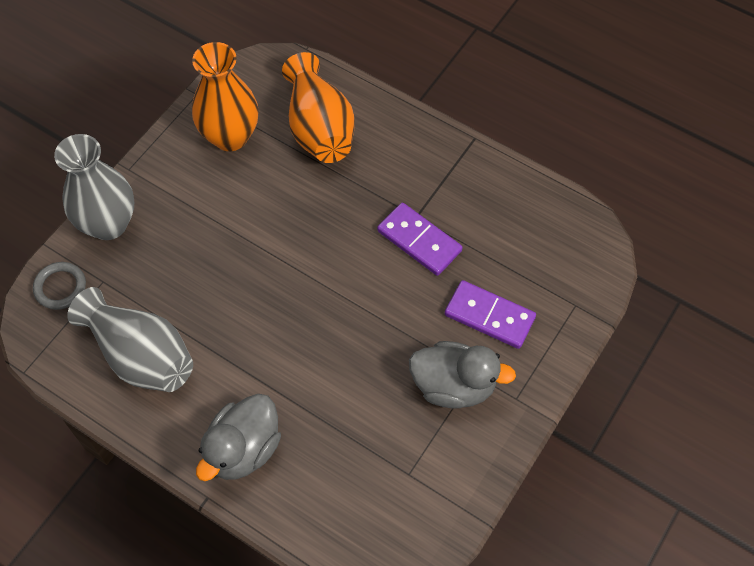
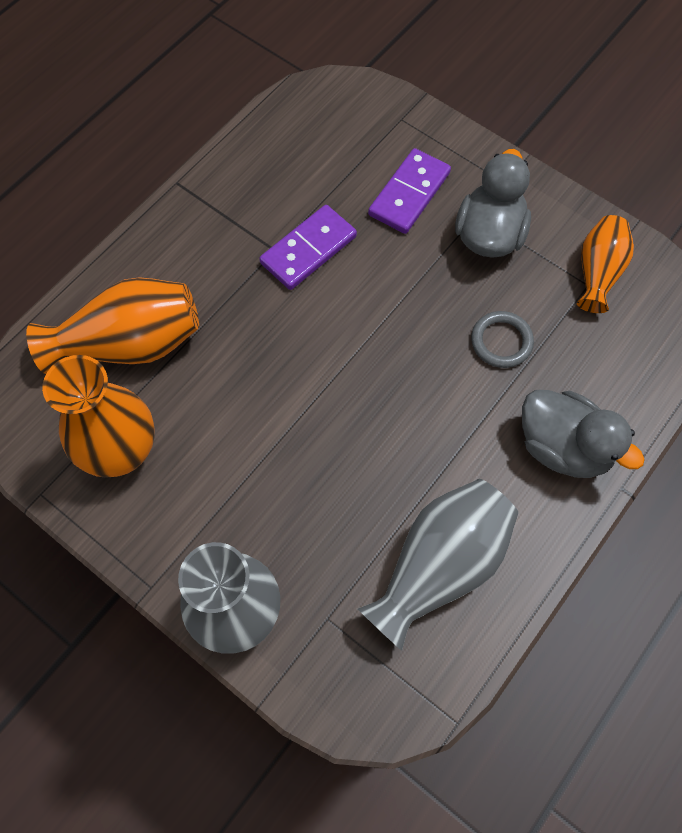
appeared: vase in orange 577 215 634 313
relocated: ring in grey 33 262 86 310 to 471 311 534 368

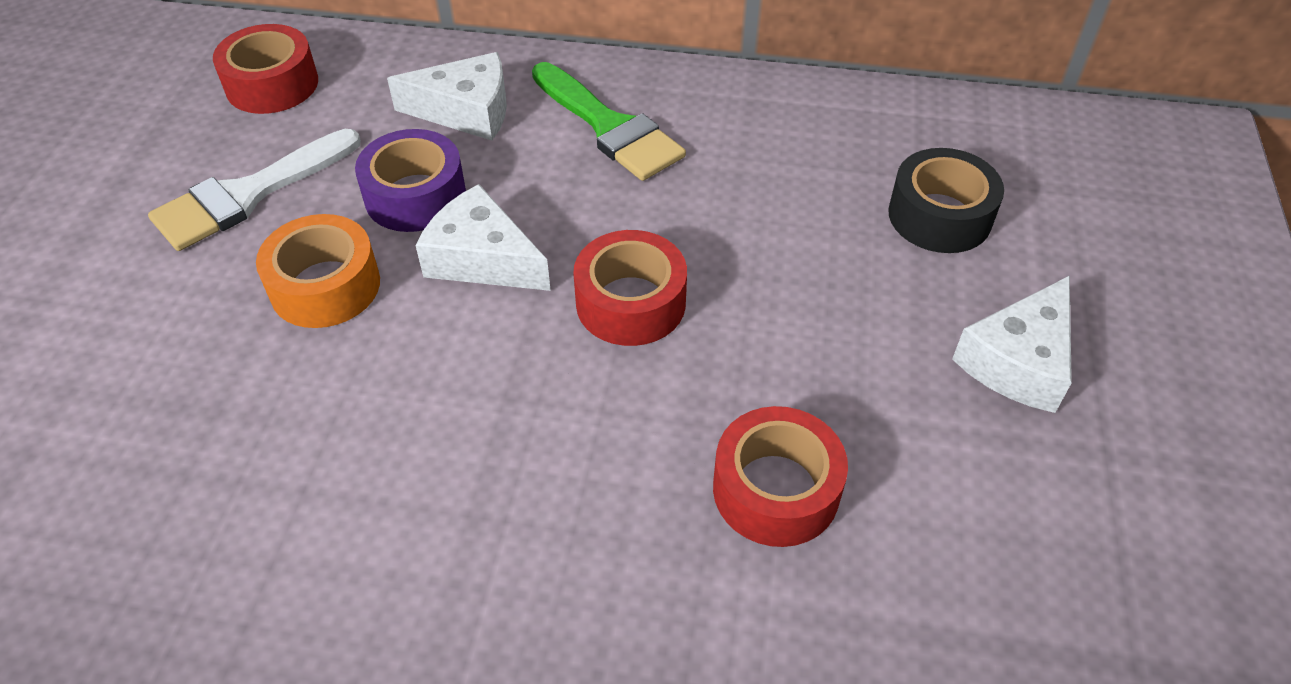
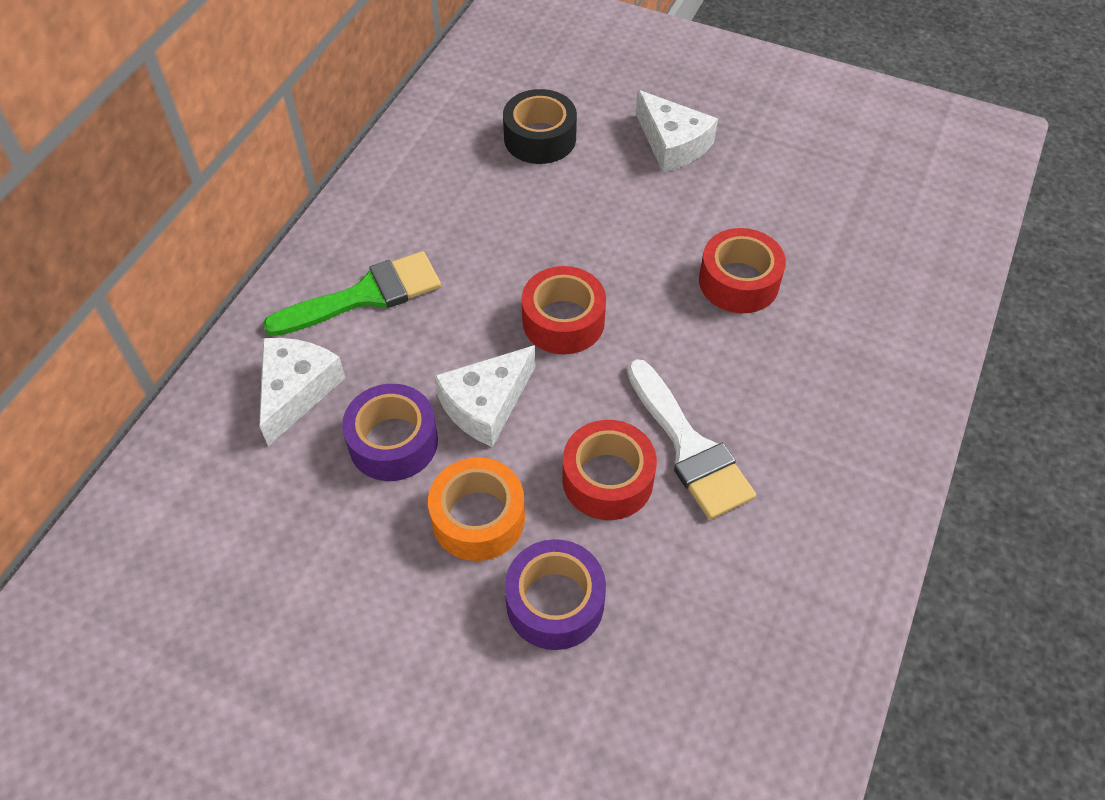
appeared: tape in purple 505 539 606 650
relocated: brush in white 148 129 361 251 to 627 359 756 520; tape in red 213 24 318 114 to 562 420 657 520

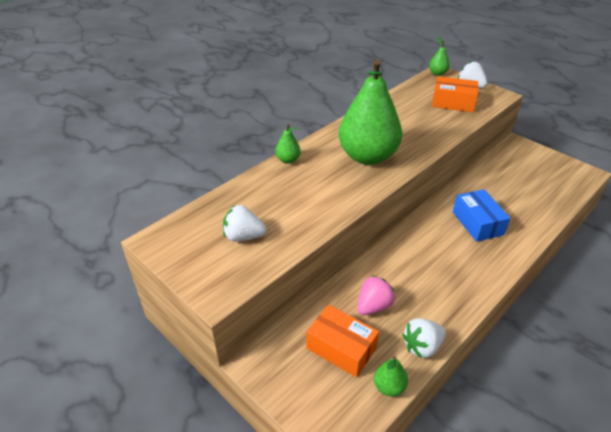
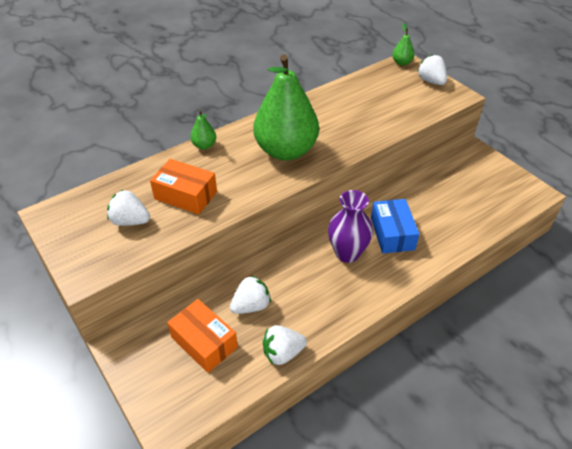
missing: pear in green 374 356 408 396
appeared: vase in purple 328 190 373 263
relocated: box in orange 432 76 478 112 to 150 159 217 214
colour: strawberry in pink 357 275 396 315 to strawberry in white 230 275 271 314

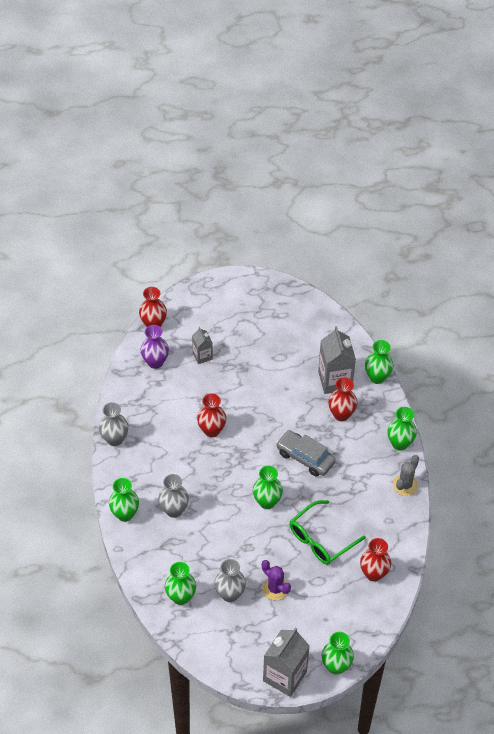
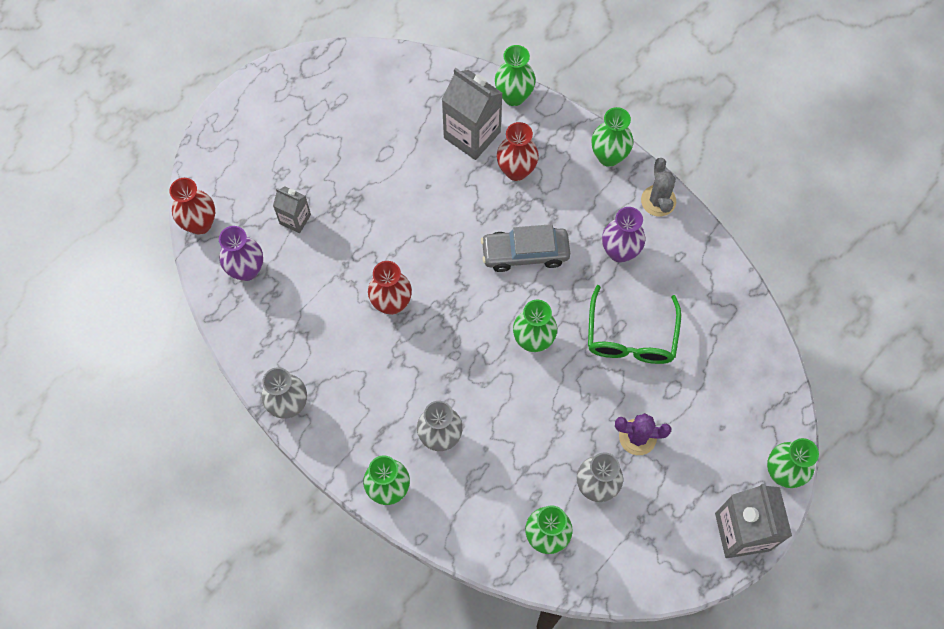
missing: vase in red 360 538 391 582
appeared: vase in purple 602 207 645 263

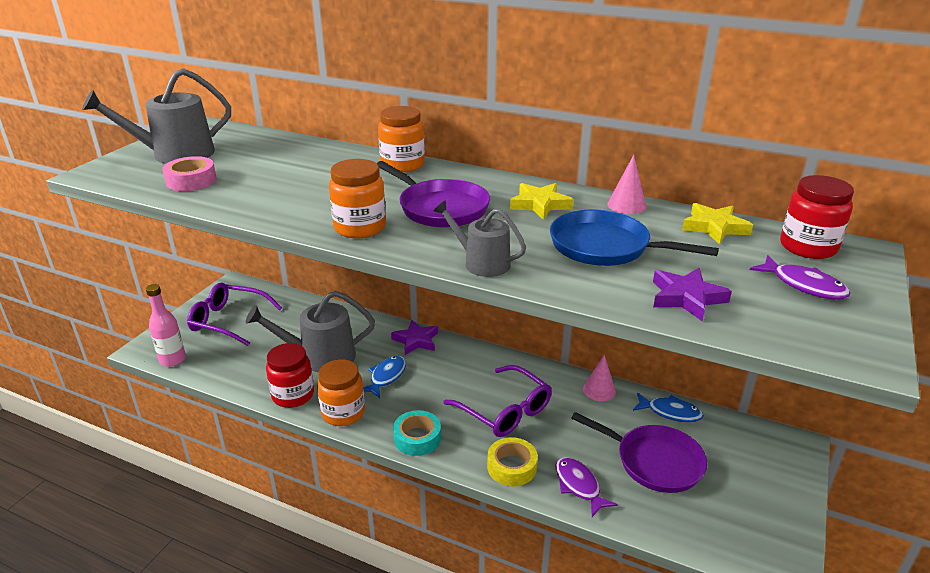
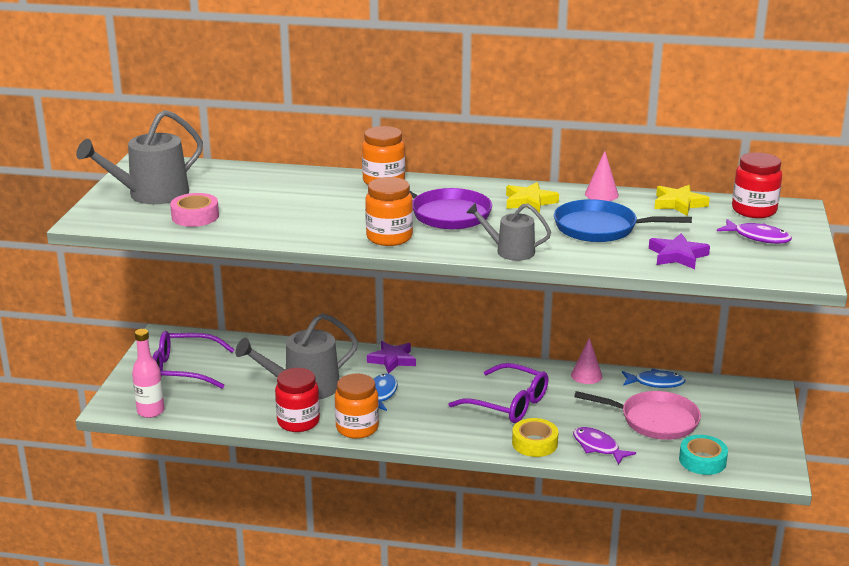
relocated: tape in turquoise 393 410 441 456 to 679 435 728 475
colour: pan in purple 571 412 707 493 to pan in pink 574 391 701 440

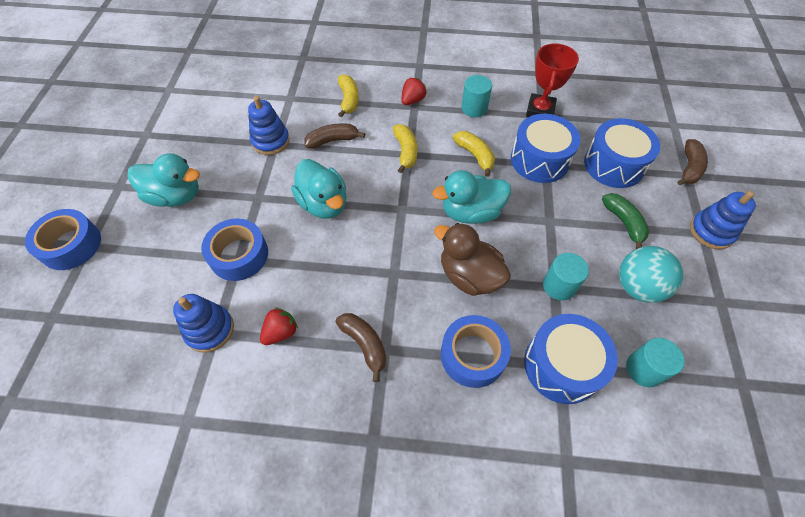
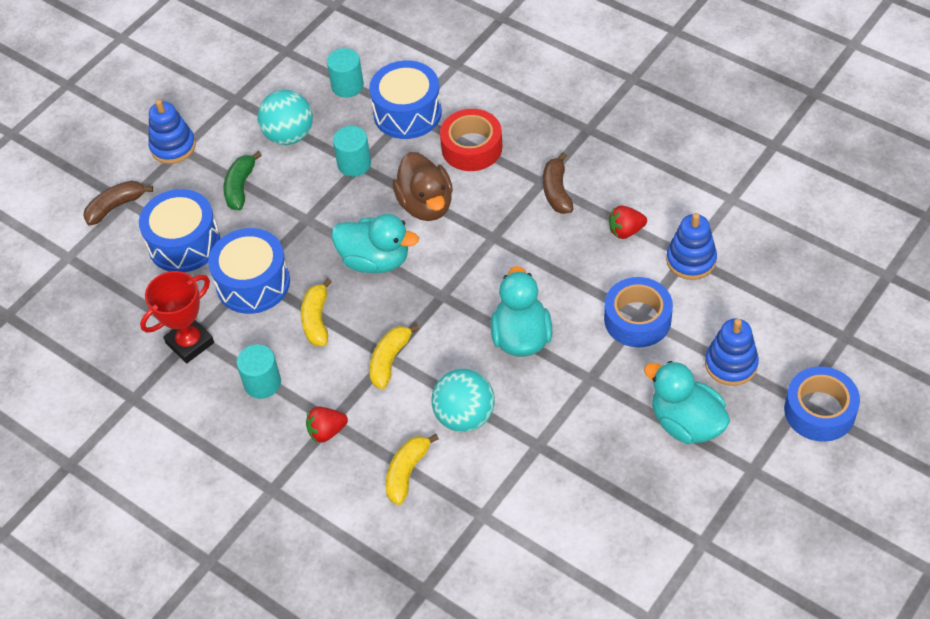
relocated: stacking toy in blue 248 96 290 155 to 705 318 759 386
exchanged: banana in brown 305 123 365 149 to ball in turquoise 431 369 495 432
colour: tape in blue 441 315 511 388 to tape in red 440 109 502 171

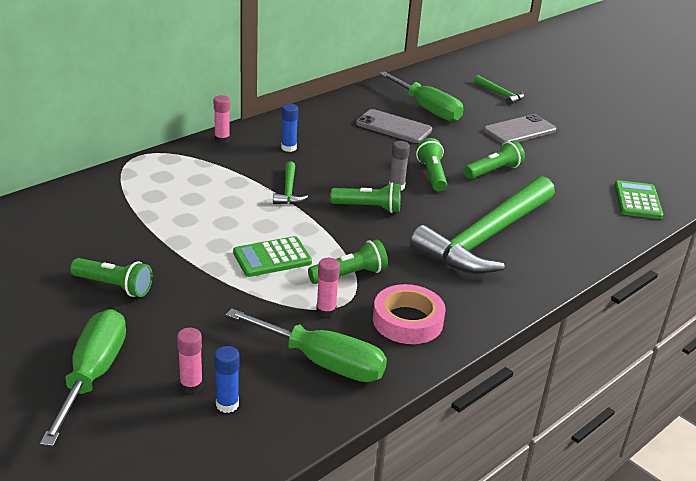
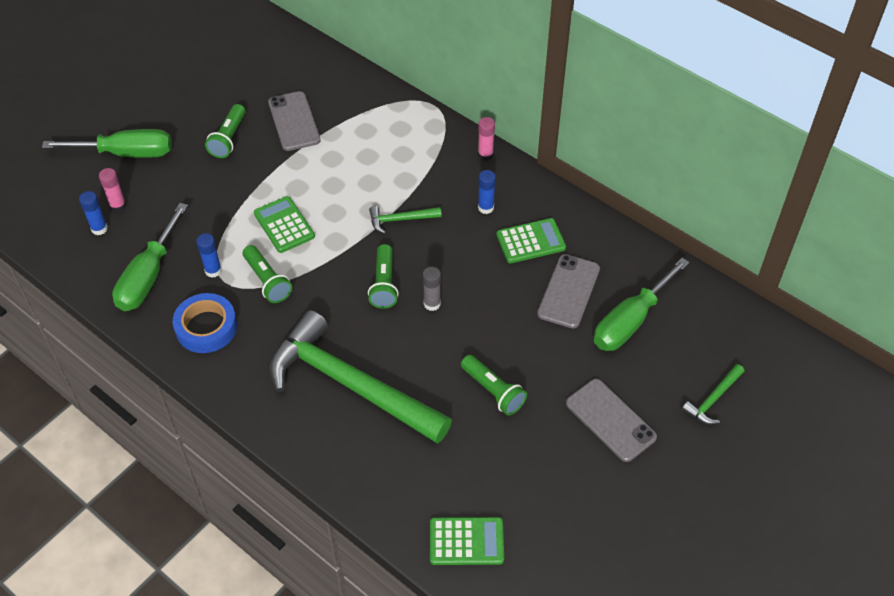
missing: flashlight in green 416 138 447 192
appeared: phone in grey 268 91 321 151; calculator in green 496 218 566 263
colour: glue stick in pink 316 258 340 318 to glue stick in blue 196 233 222 278; tape in pink 373 284 446 344 to tape in blue 173 293 237 353

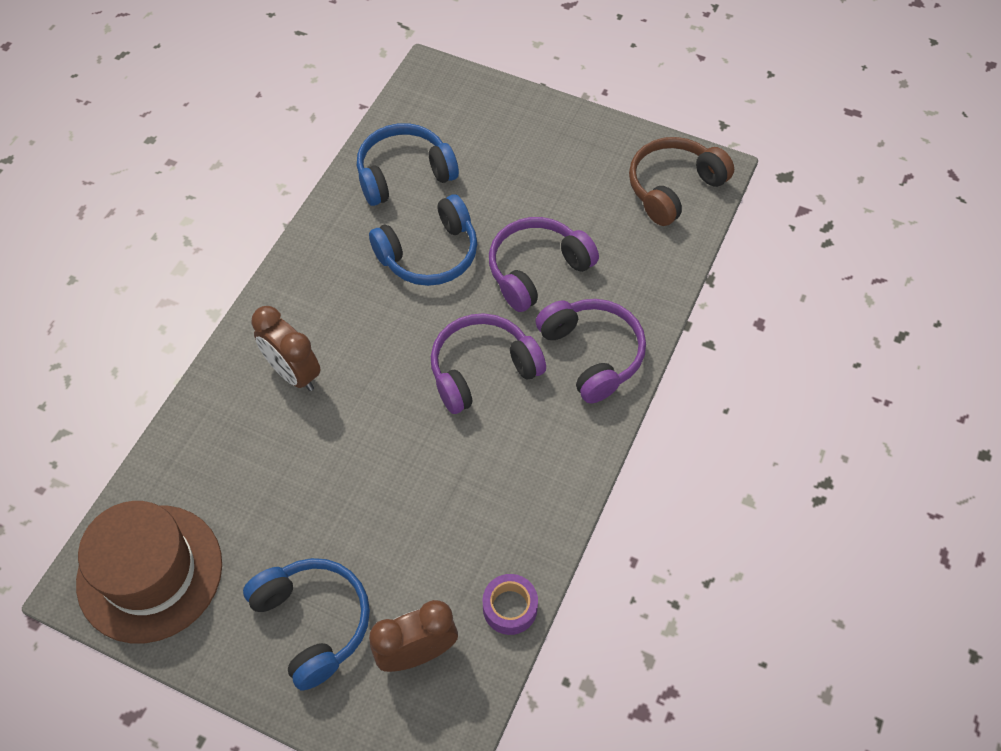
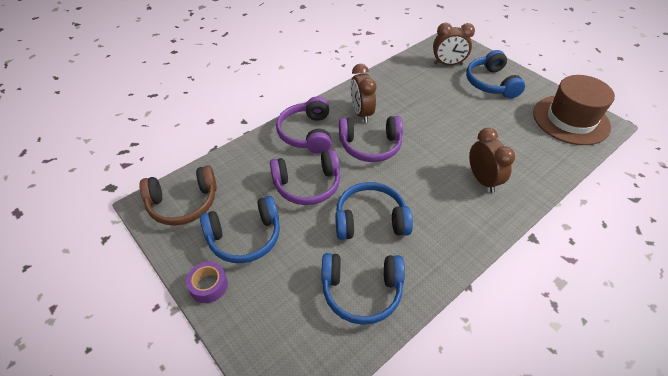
appeared: headphones in blue 200 196 280 263; clock in brown 351 64 376 123
relocated: tape in purple 483 574 538 635 to 186 262 228 303

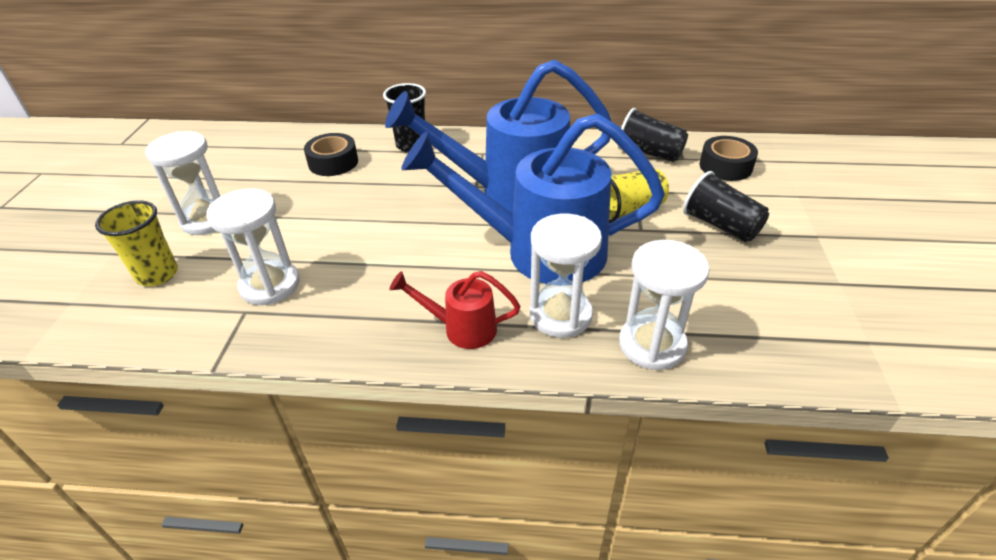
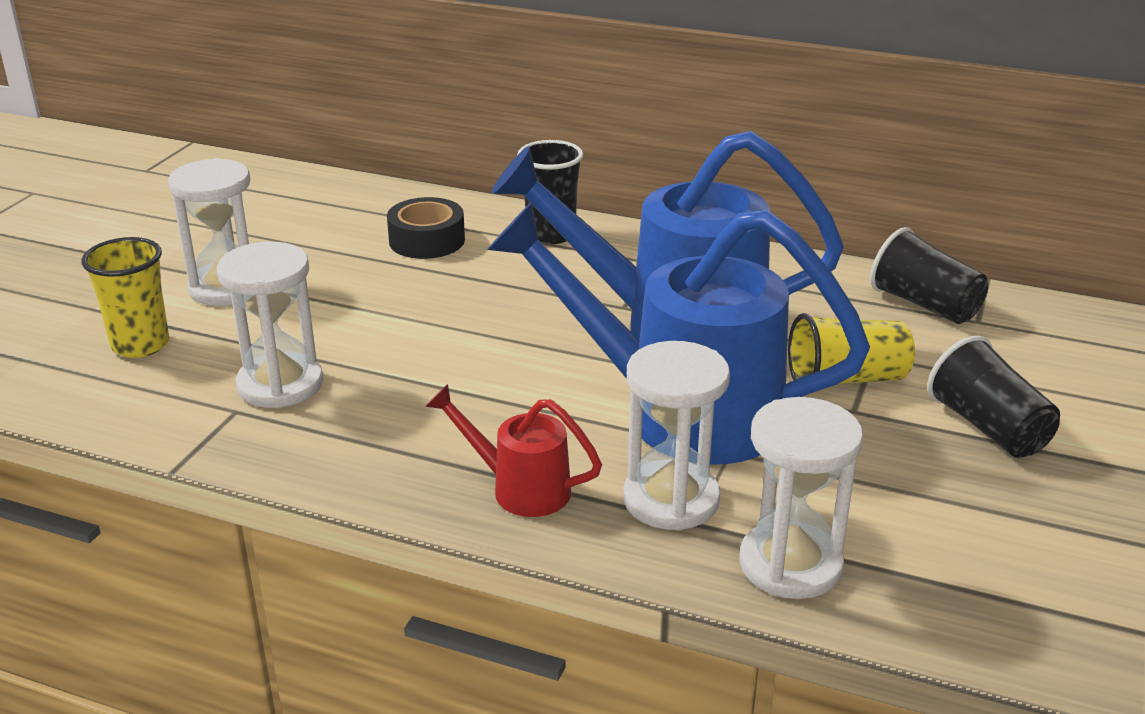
missing: tape in black 699 136 758 181

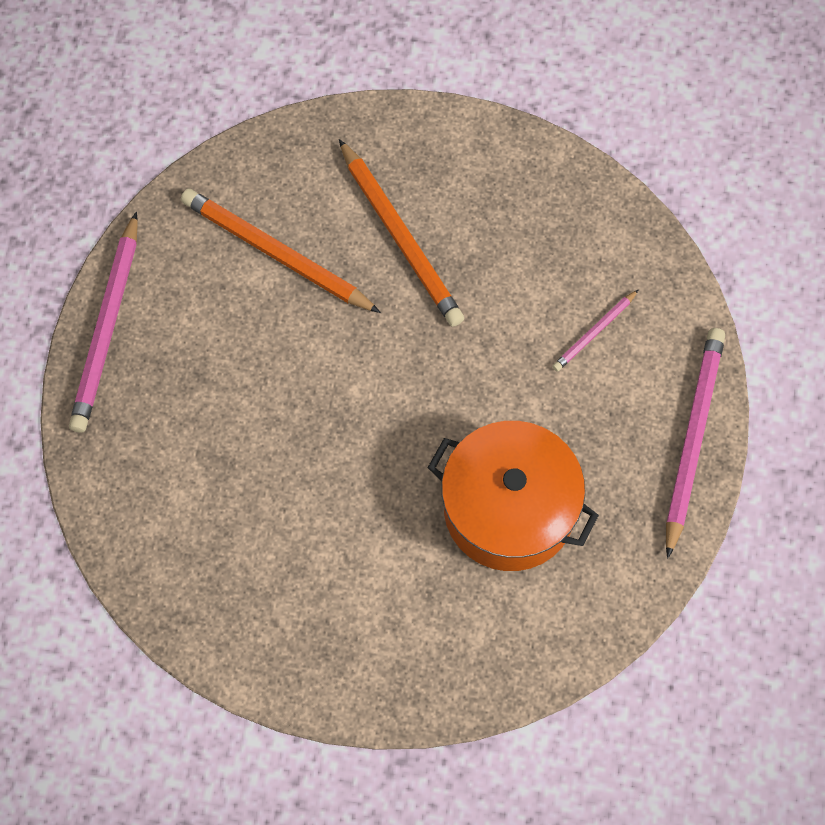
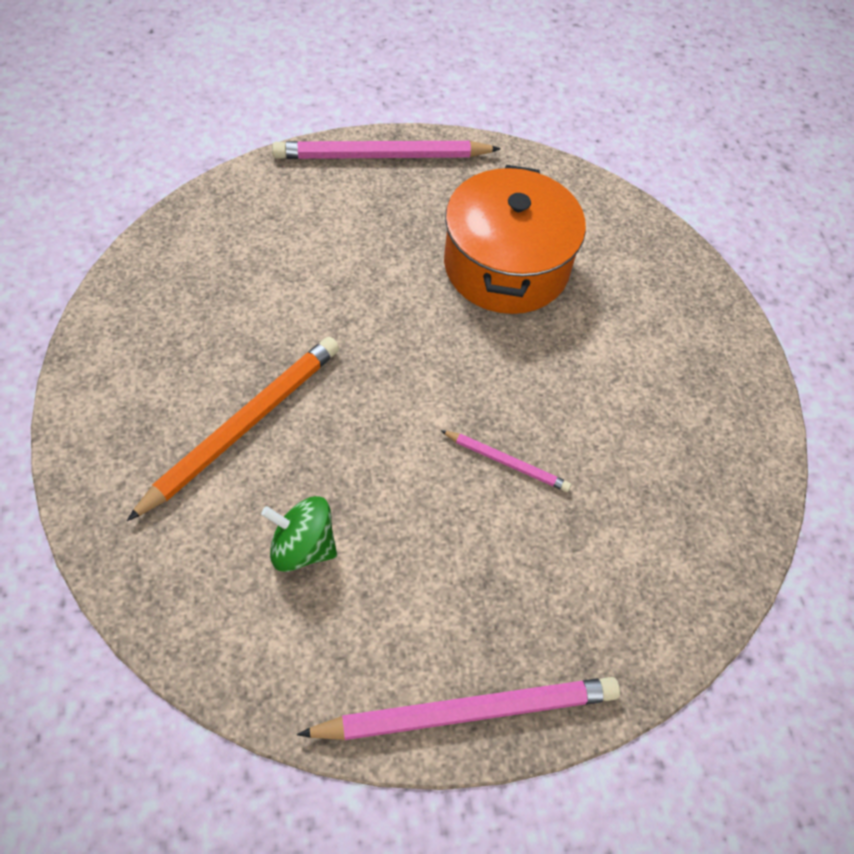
relocated: pencil in pink 552 289 639 372 to 441 430 571 492
exchanged: pencil in orange 181 188 381 313 to spinning top in green 261 496 337 572

